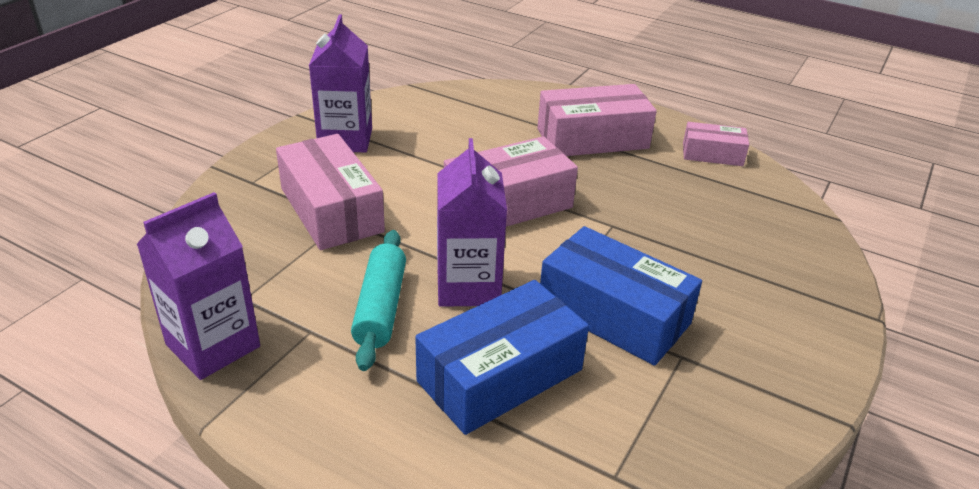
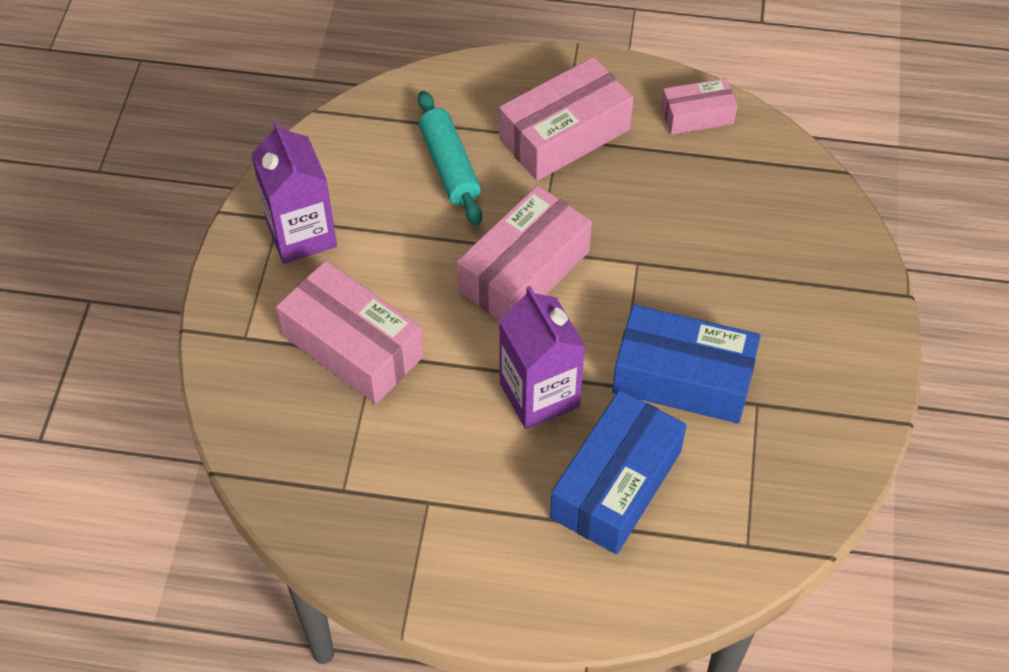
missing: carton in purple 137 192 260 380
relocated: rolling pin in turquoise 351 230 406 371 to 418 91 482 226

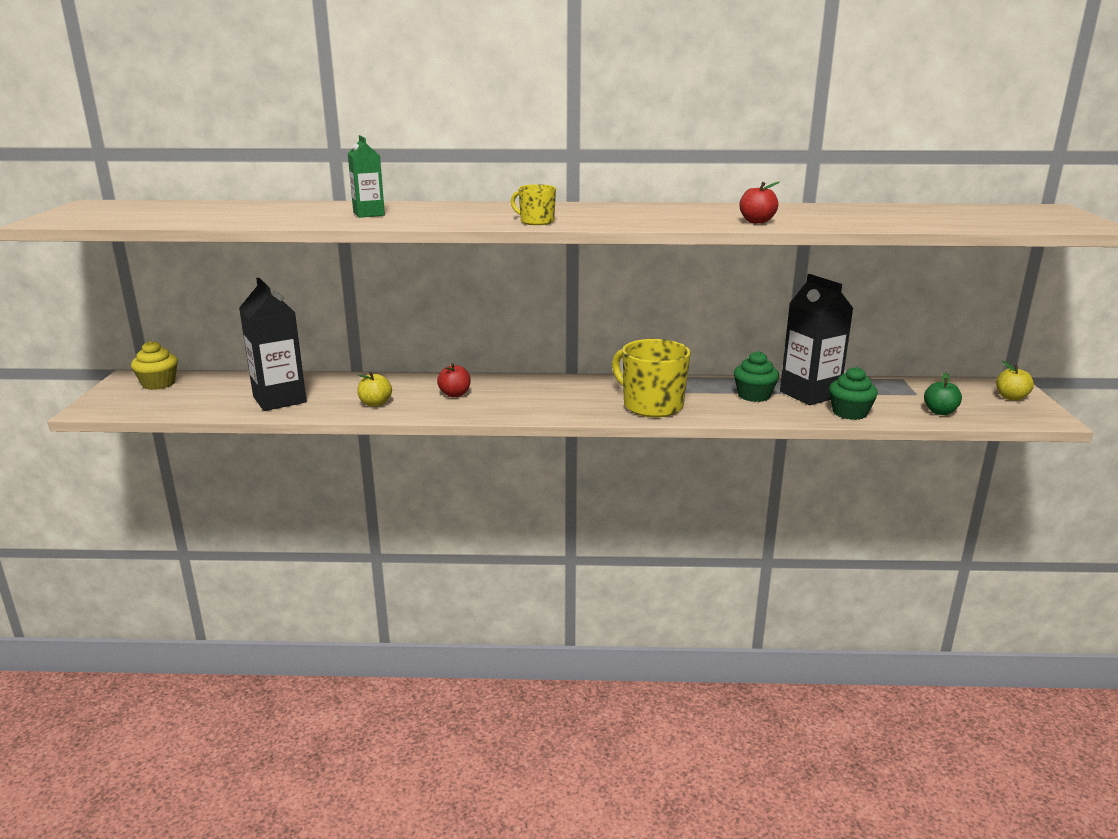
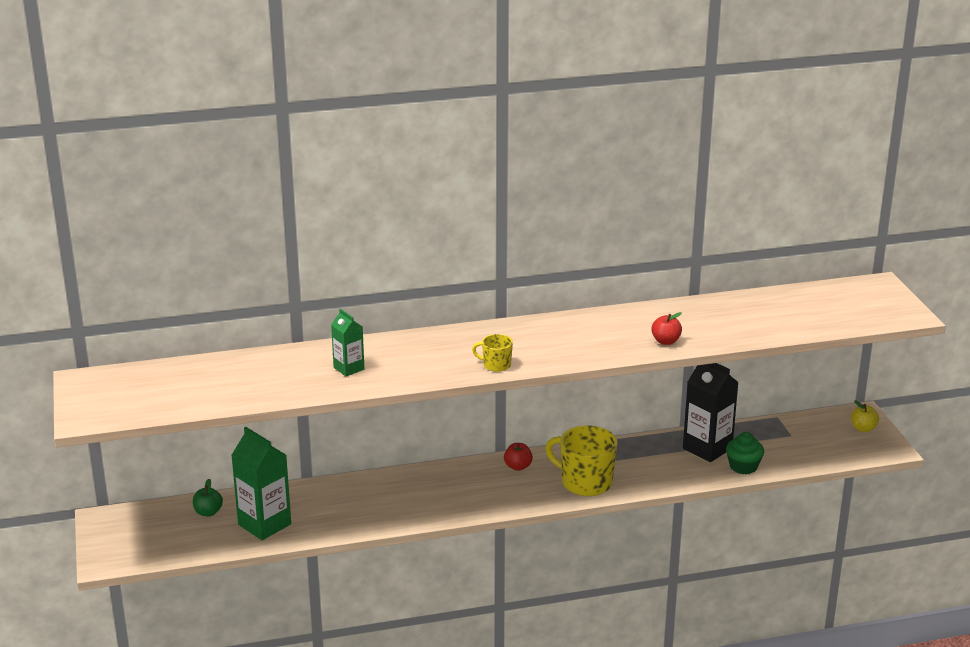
missing: cupcake in yellow 131 341 178 390; apple in yellow 357 371 392 407; cupcake in green 734 351 779 402
relocated: apple in red 437 363 471 397 to 504 443 533 471; apple in green 924 373 962 415 to 193 479 223 516
colour: carton in black 239 278 307 411 to carton in green 231 427 291 540

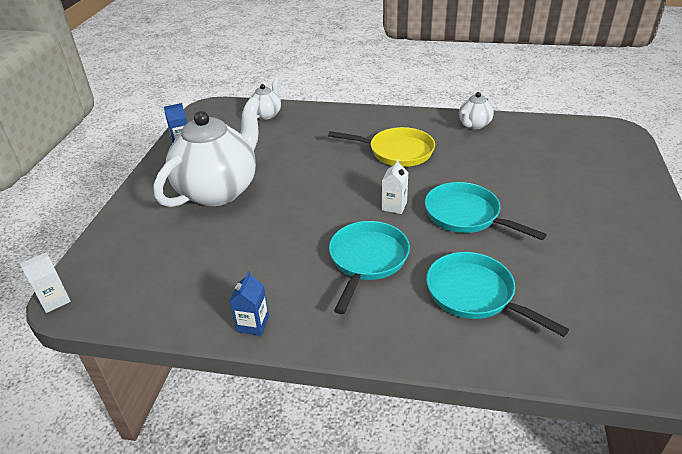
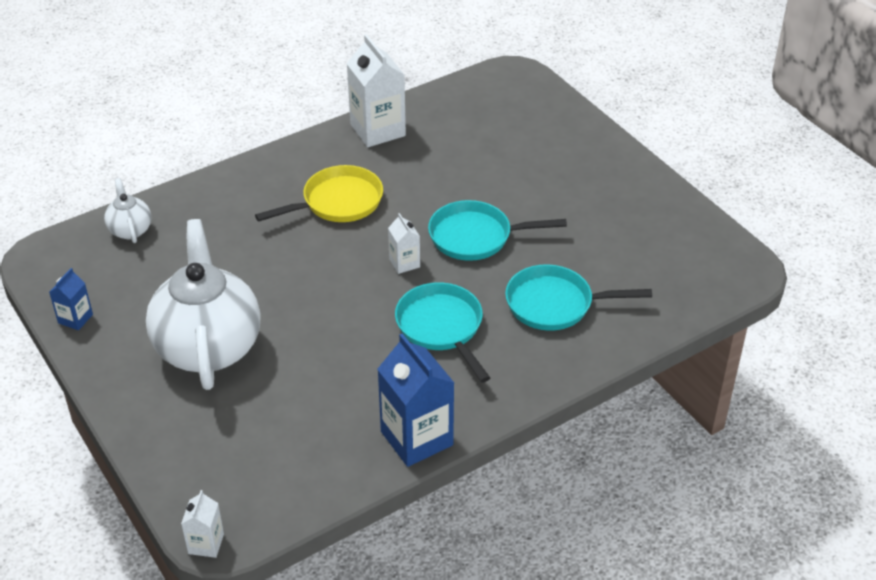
exchanged: teapot in white 459 92 494 129 to carton in white 346 34 406 147
size: carton in blue 230 271 269 336 = 378 334 454 467 x1.97

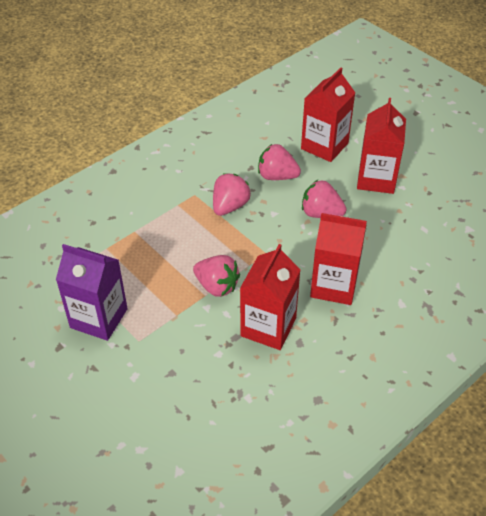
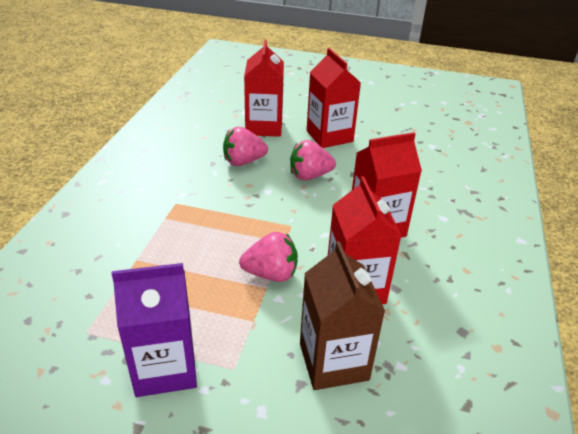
missing: strawberry in pink 213 173 251 216
appeared: carton in brown 300 241 385 390

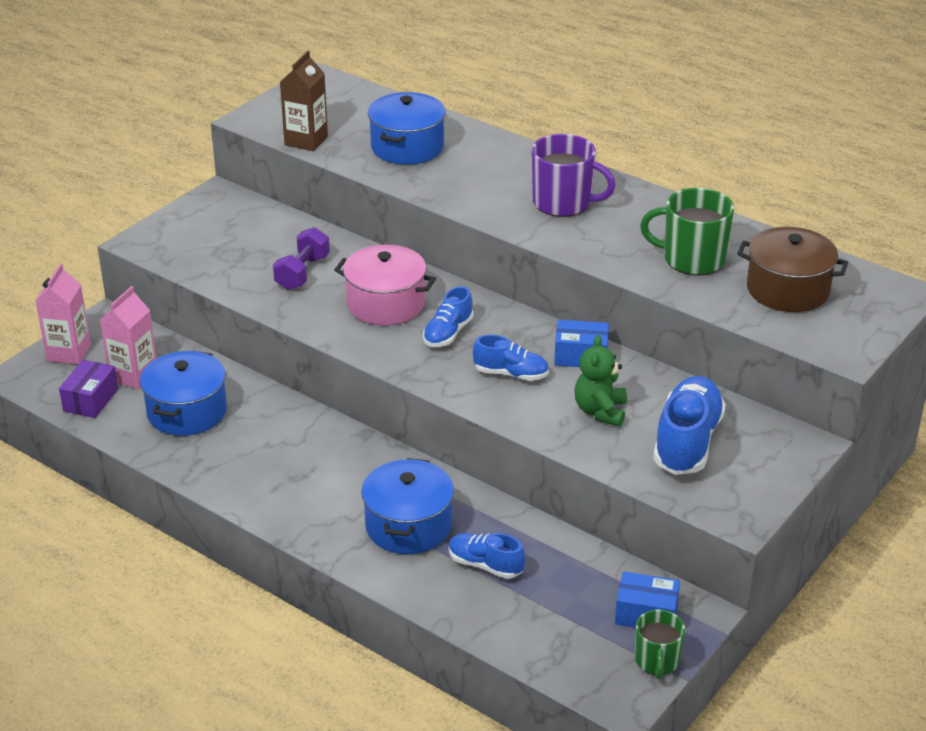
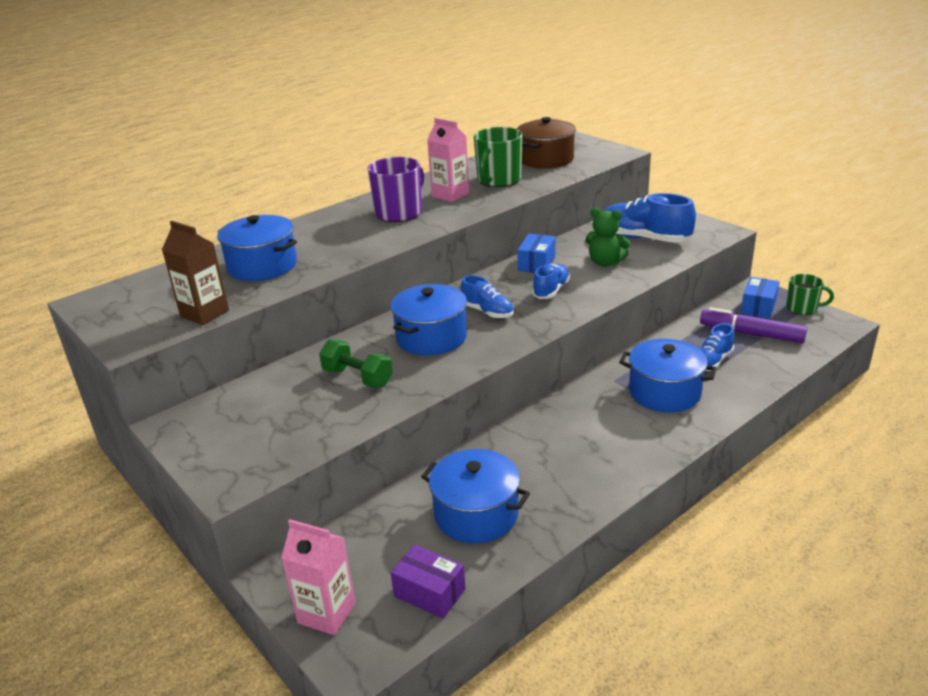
appeared: marker in purple 700 307 807 343
relocated: carton in pink 100 286 156 389 to 427 118 469 202
colour: dumbbell in purple 273 227 330 290 to dumbbell in green 319 340 393 388; pot in pink 334 245 436 325 to pot in blue 390 284 467 355

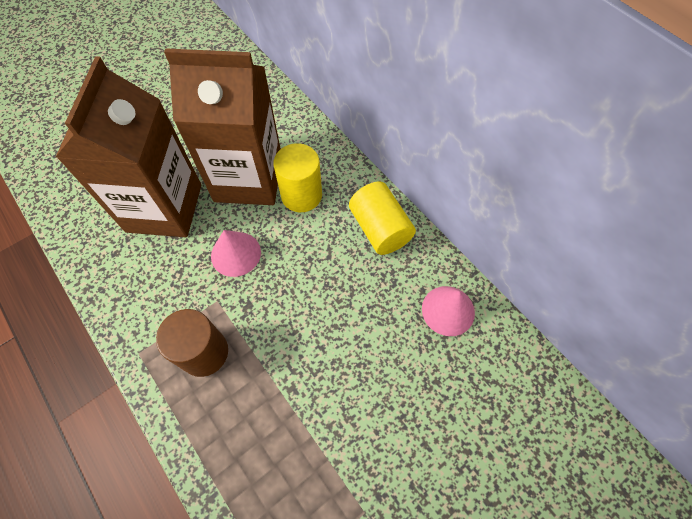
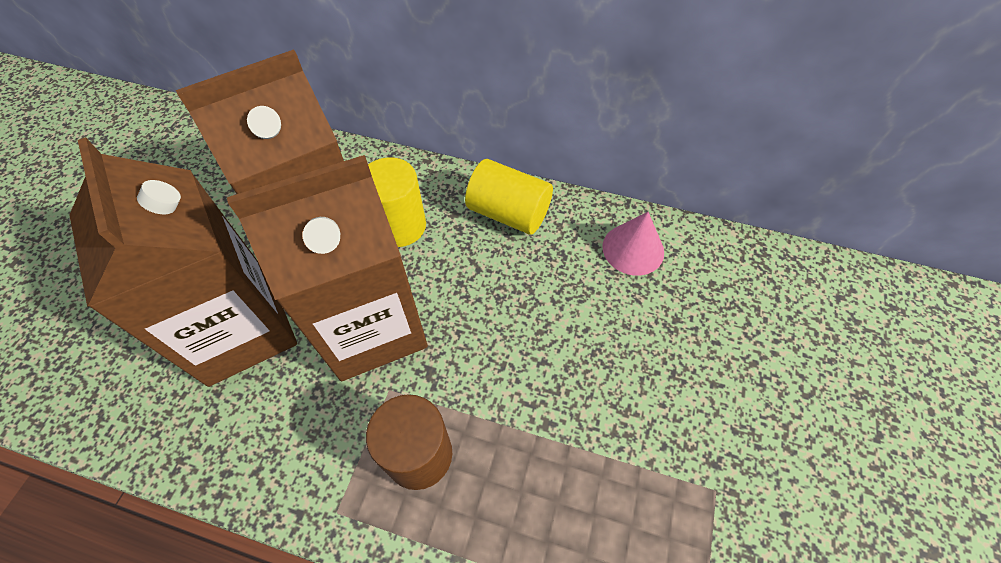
exchanged: cone in pink 211 230 261 277 to carton in brown 227 155 428 381

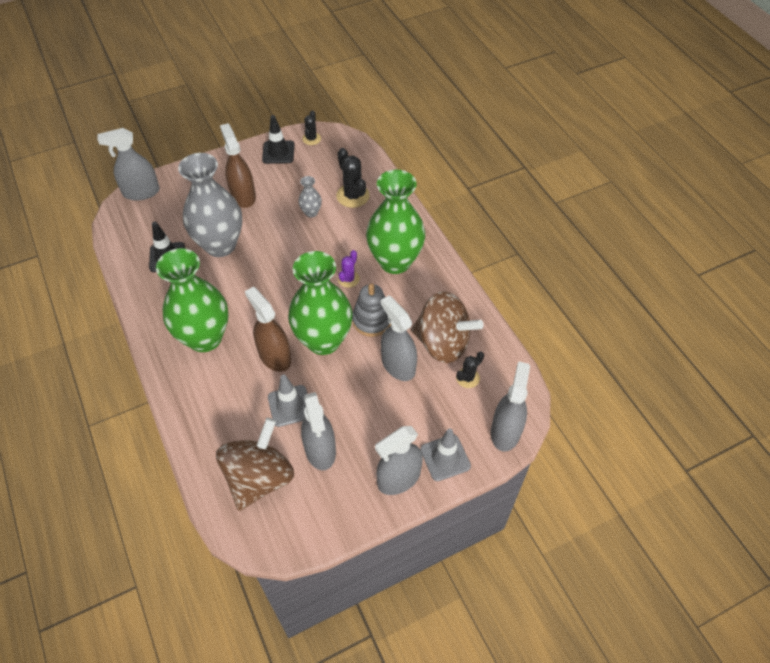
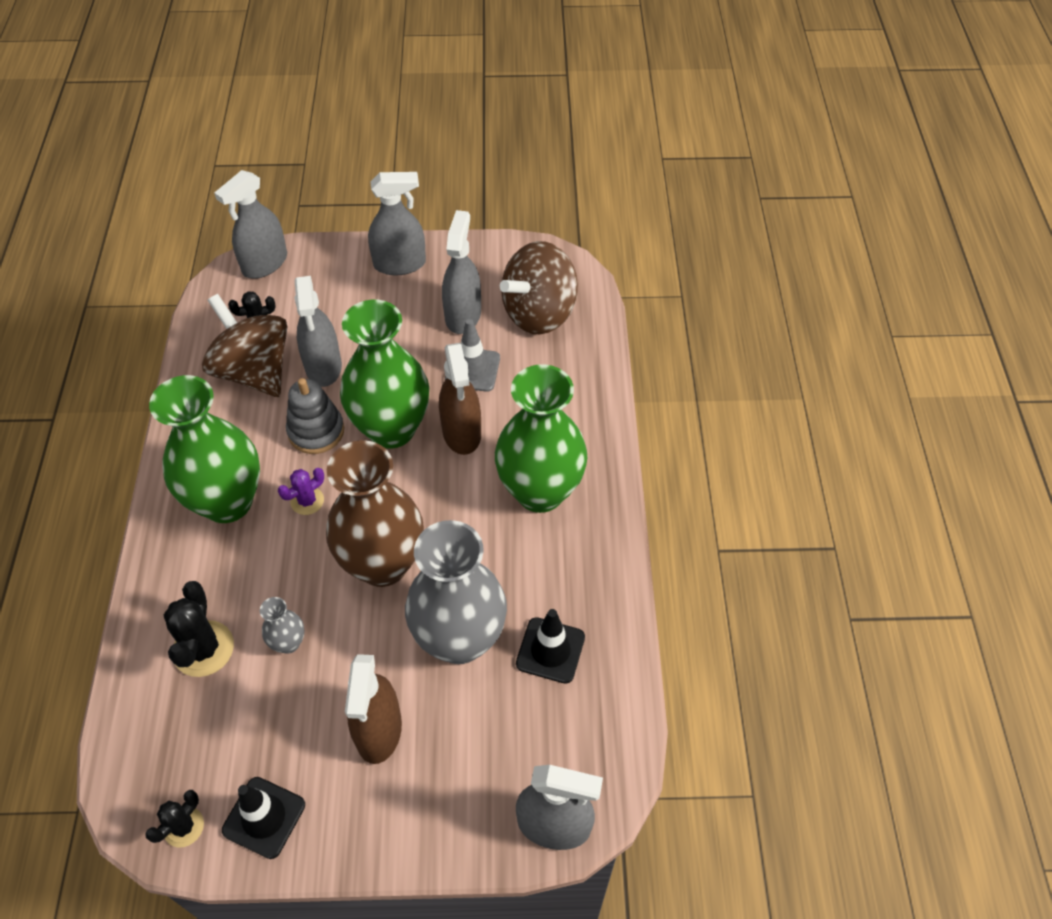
missing: traffic cone in grey 420 429 471 481
appeared: vase in brown 326 440 424 587

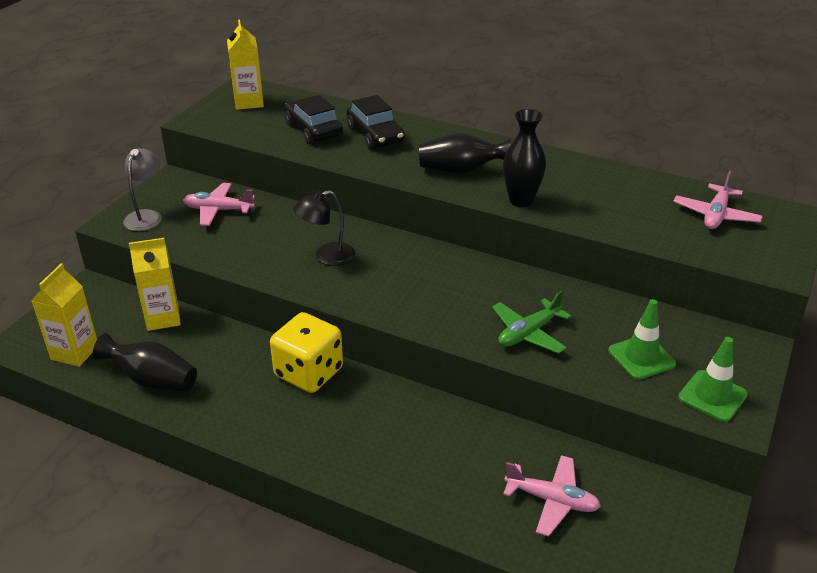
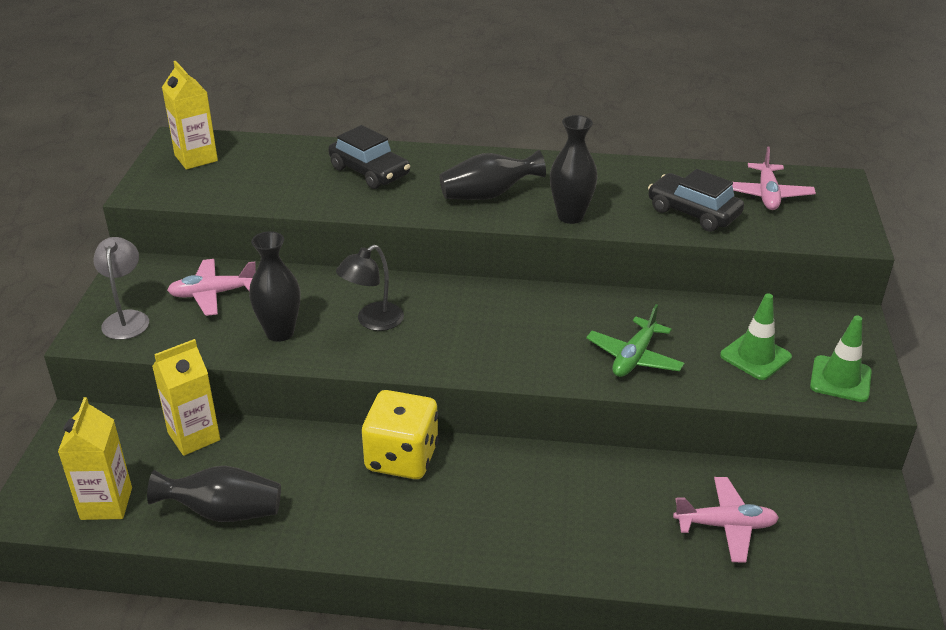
appeared: vase in black 249 231 300 342
relocated: car in black 284 95 343 144 to 648 169 744 232

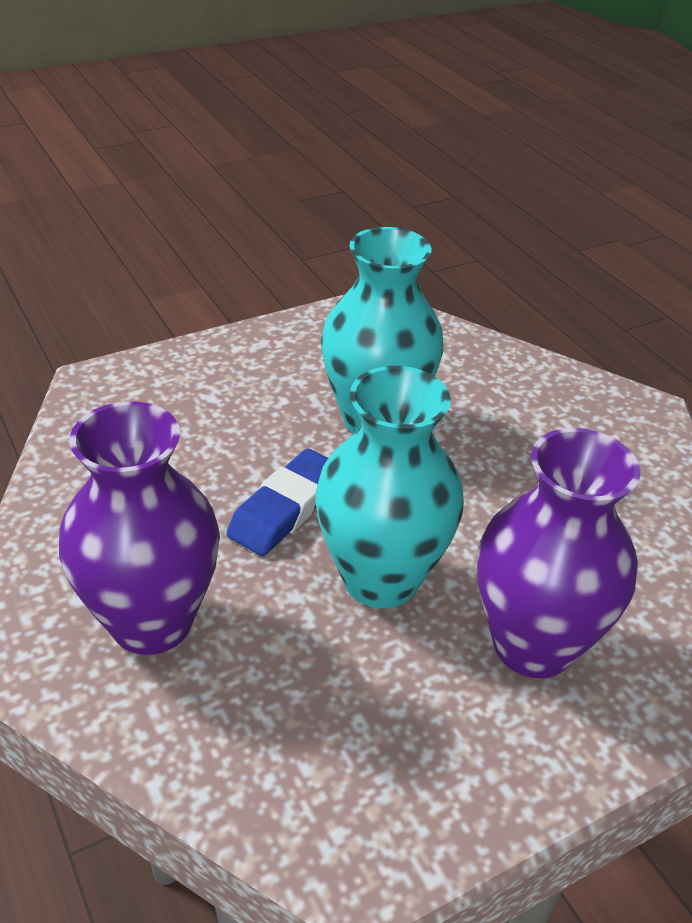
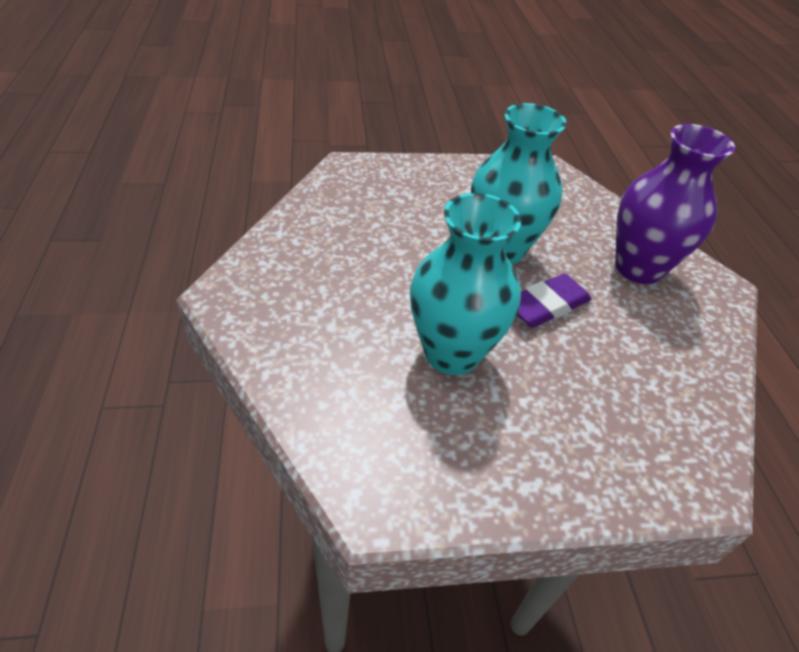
missing: vase in purple 477 428 641 678
colour: eraser in blue 226 449 328 556 to eraser in purple 517 274 591 328

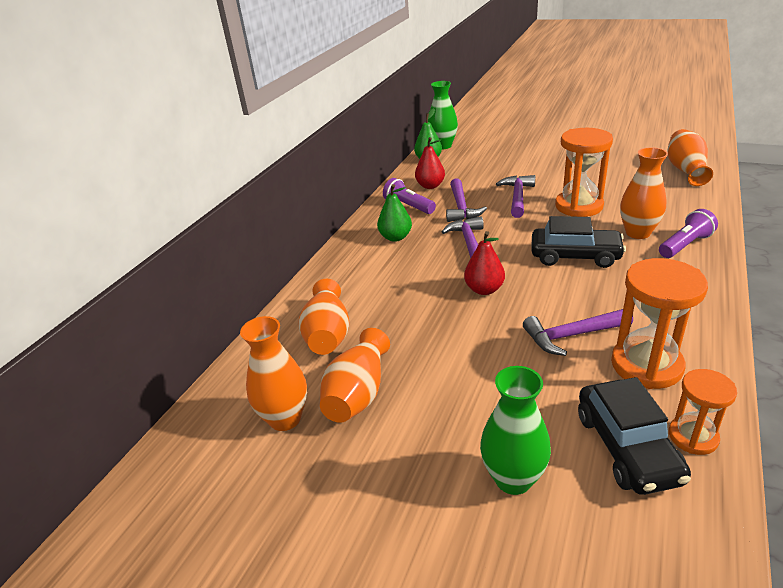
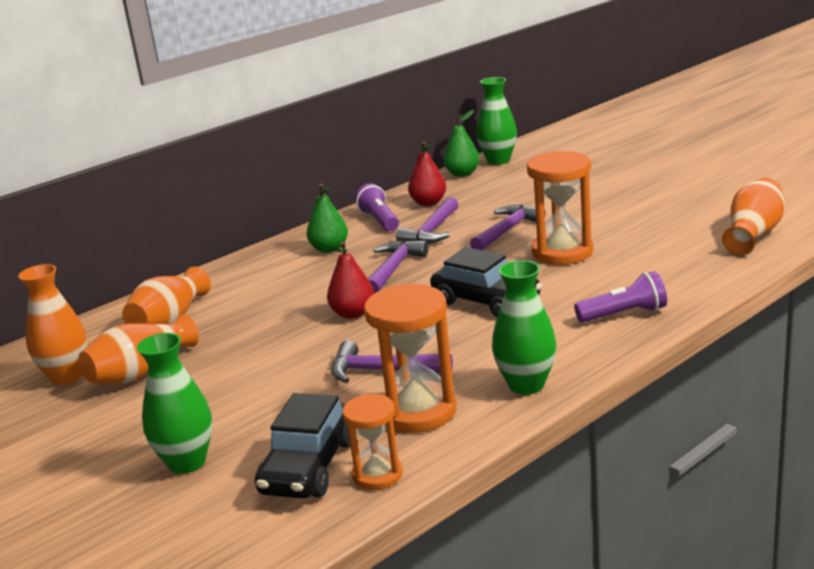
missing: vase in orange 620 147 668 239
appeared: vase in green 492 260 556 395

